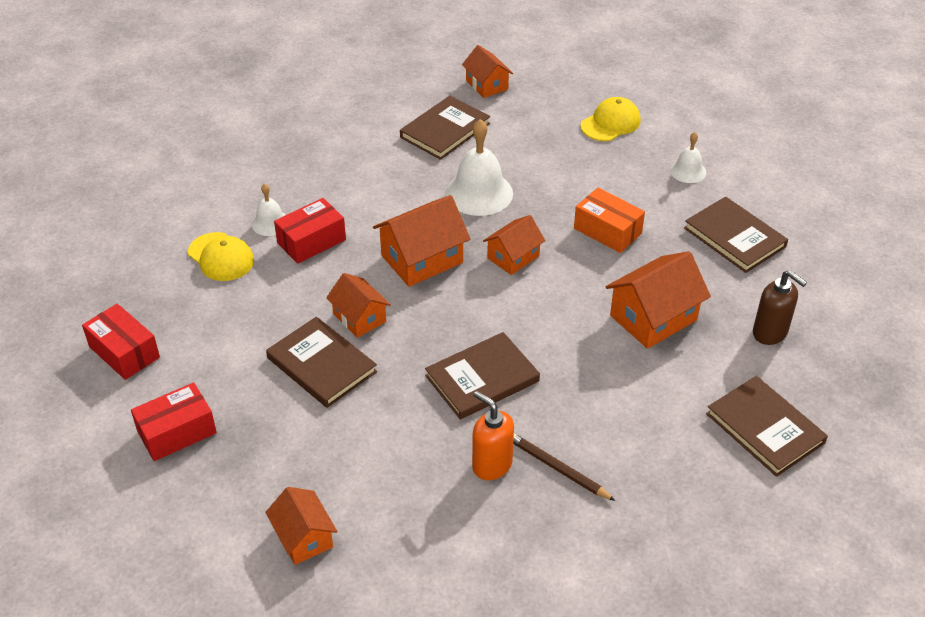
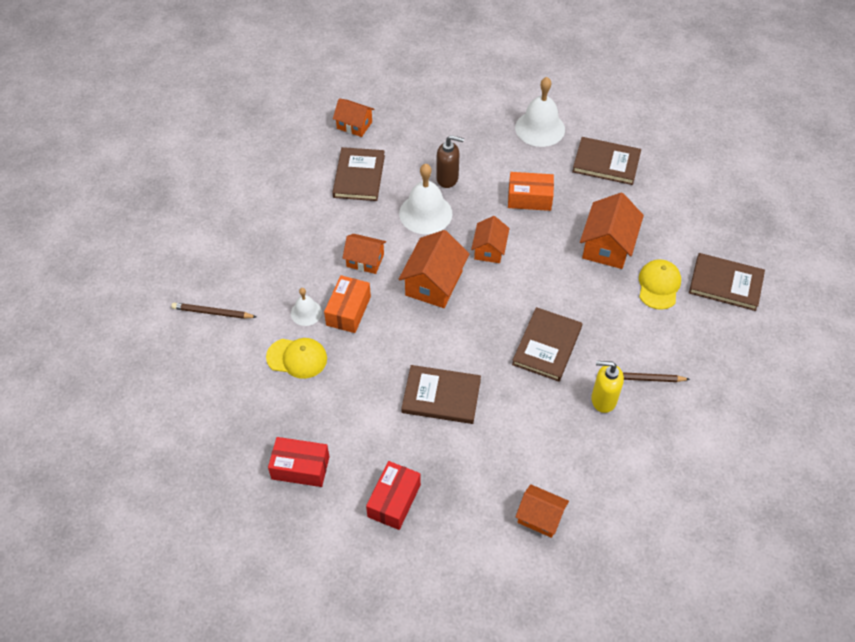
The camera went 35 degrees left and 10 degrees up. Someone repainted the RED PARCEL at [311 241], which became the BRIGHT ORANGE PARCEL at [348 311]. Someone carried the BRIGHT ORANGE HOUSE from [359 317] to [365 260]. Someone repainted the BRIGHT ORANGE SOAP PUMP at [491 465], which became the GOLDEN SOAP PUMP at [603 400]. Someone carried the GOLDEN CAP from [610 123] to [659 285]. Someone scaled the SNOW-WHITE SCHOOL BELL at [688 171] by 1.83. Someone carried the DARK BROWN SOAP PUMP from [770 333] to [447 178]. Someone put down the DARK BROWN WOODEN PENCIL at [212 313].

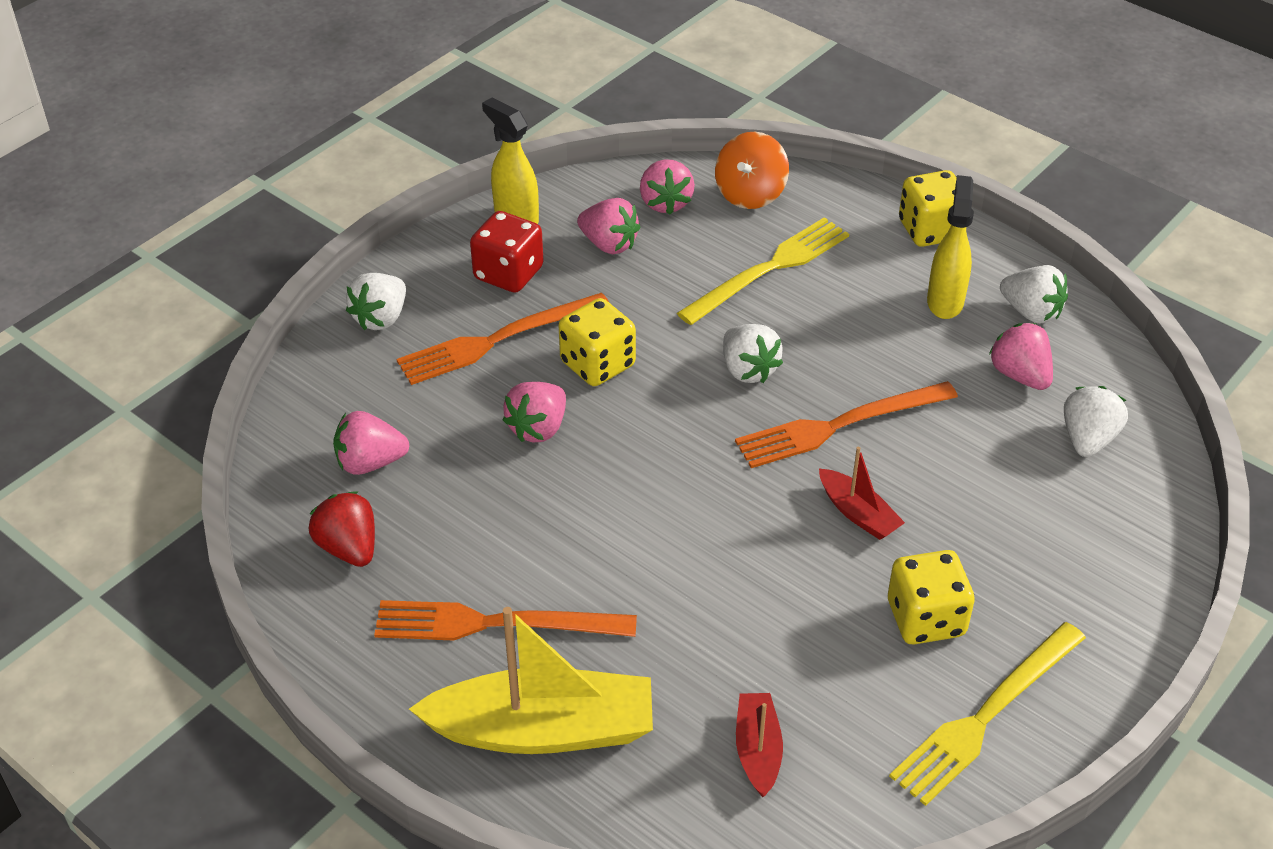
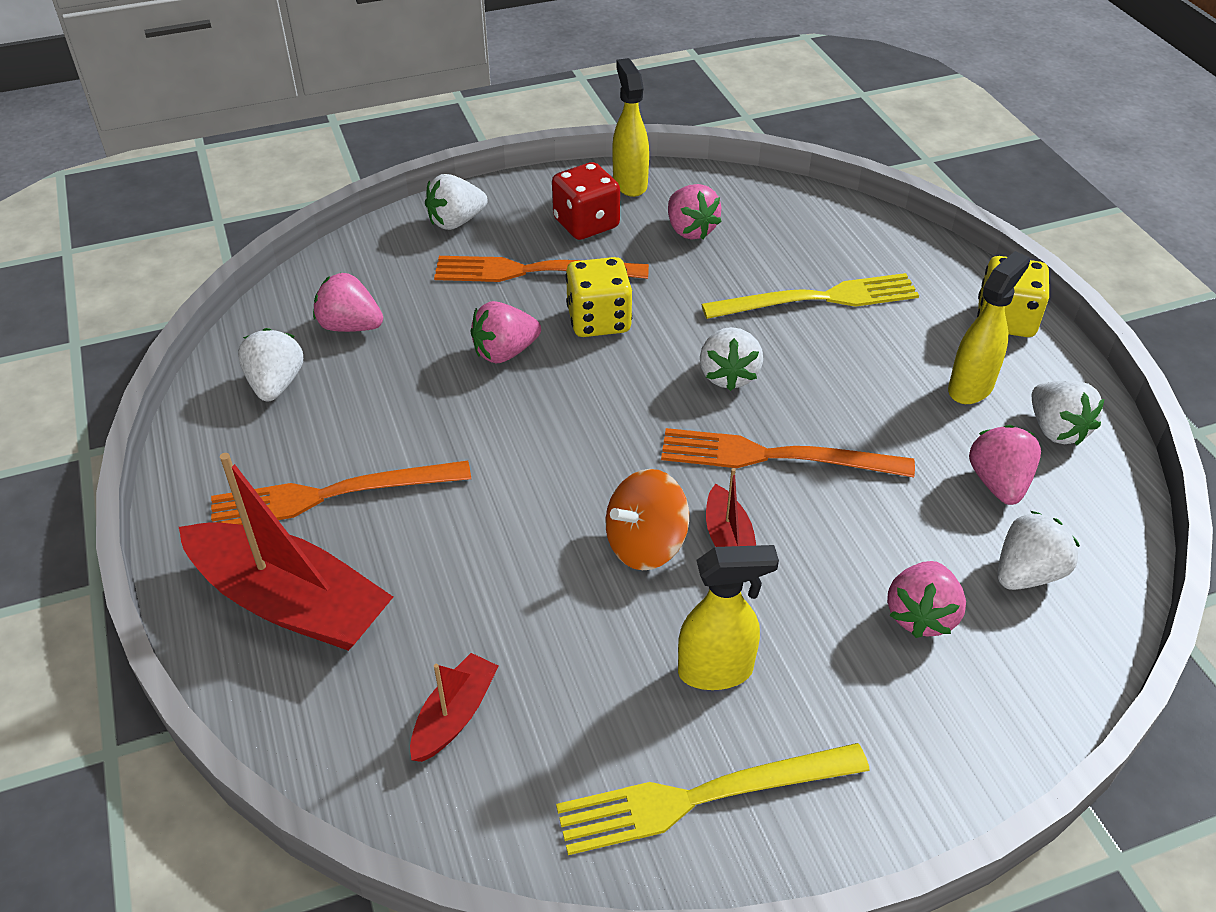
The camera went 30 degrees right and 0 degrees up. Someone repainted the RED TOY STRAWBERRY at [349 548], which became the SNOW-WHITE TOY STRAWBERRY at [276 384]. Someone rotated the BRIGHT ORANGE TABLE FORK at [495 623] by 45 degrees counterclockwise. Someone repainted the GOLDEN TOY BOAT at [543 730], which became the RED TOY BOAT at [290 602]. Someone carried the ROSE-PINK TOY STRAWBERRY from [665 203] to [921 615]. Someone carried the BRIGHT ORANGE TOY TOP from [750 194] to [645 544]. Someone swapped the GOLDEN DICE at [925 619] for the GOLDEN SPRAYER at [716 671].

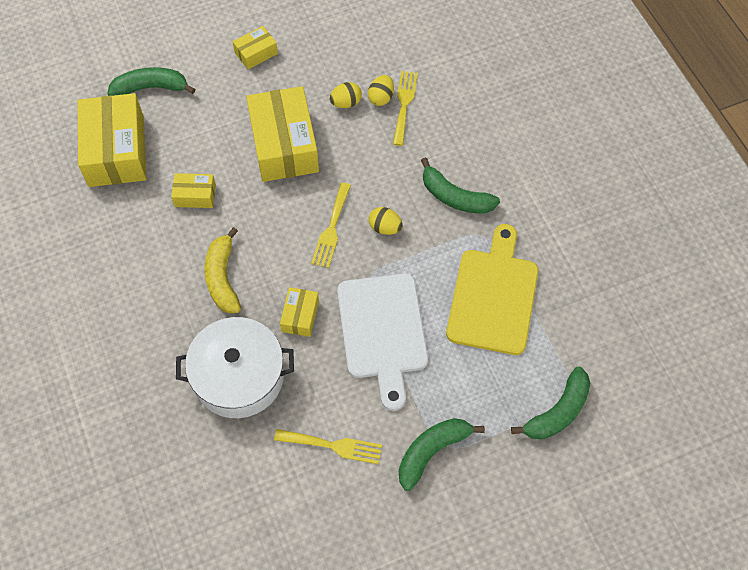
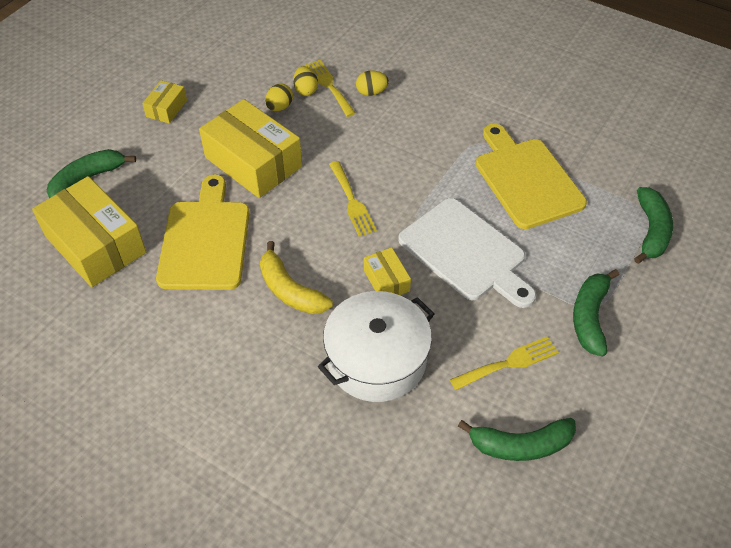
The camera went 35 degrees left and 10 degrees down. Someone swapped the GOLDEN PARCEL at [195 195] for the GOLDEN CUTTING BOARD at [205 240]. Someone carried the GOLDEN EGG SHAPE from [385 228] to [371 92]. Someone carried the GREEN TOY BANANA from [455 197] to [520 445].

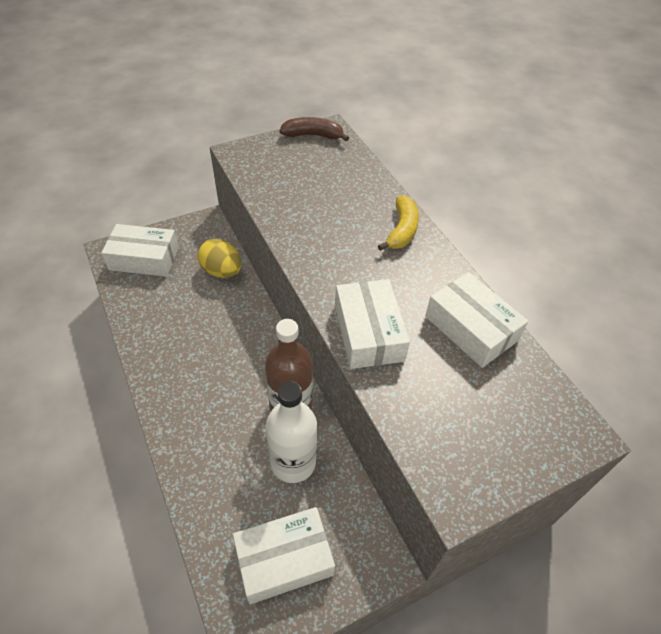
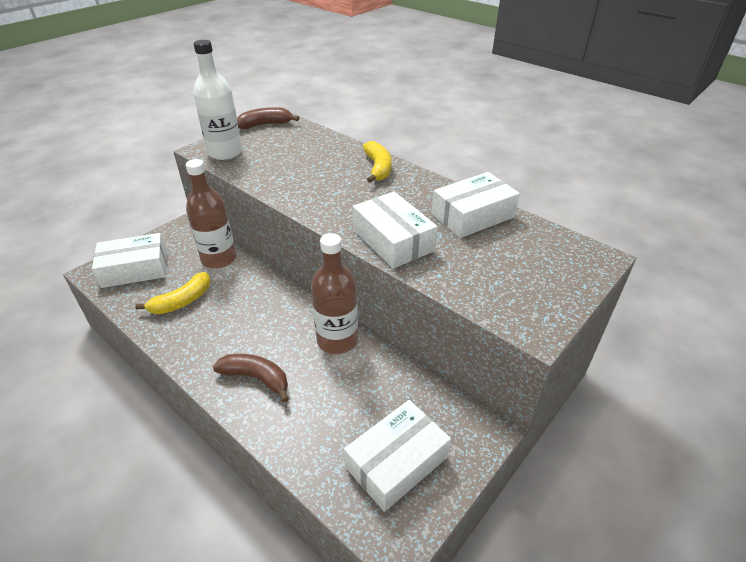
The camera went 20 degrees left and 10 degrees down. Someone swapped the GOLDEN EGG SHAPE at [222 271] for the DARK BROWN BOTTLE at [219 259]. Someone carried the SNOW-WHITE BOTTLE from [293 462] to [225 152]. Someone rotated the SNOW-WHITE PARCEL at [471 328] by 60 degrees counterclockwise. Someone put down the GOLDEN TOY BANANA at [182 301]. Someone put down the DARK BROWN TOY BANANA at [256 378].

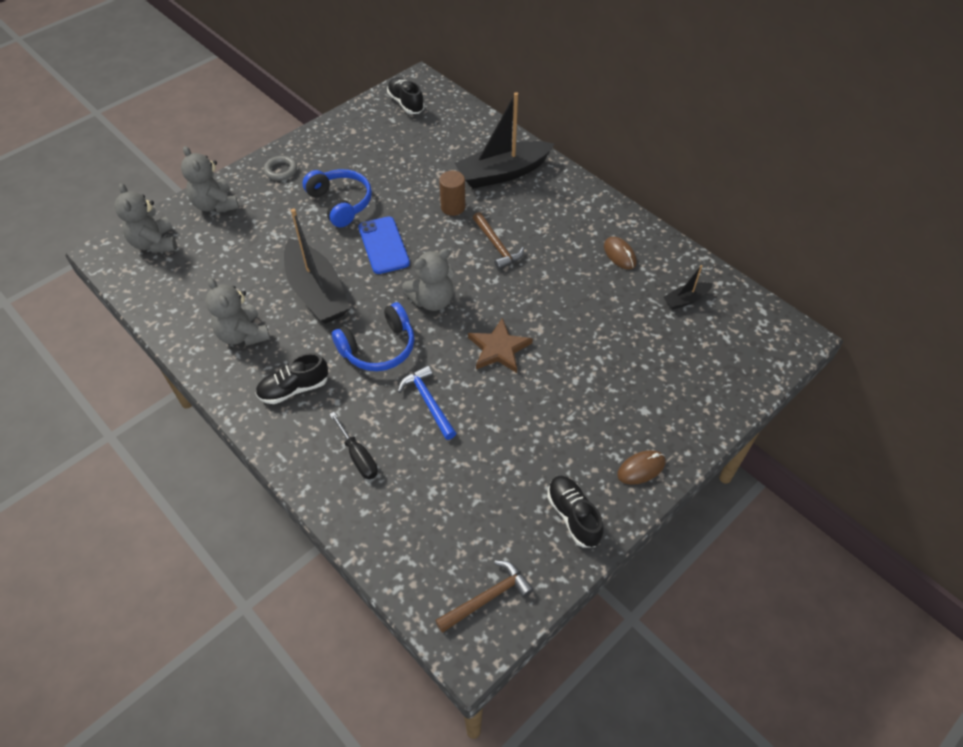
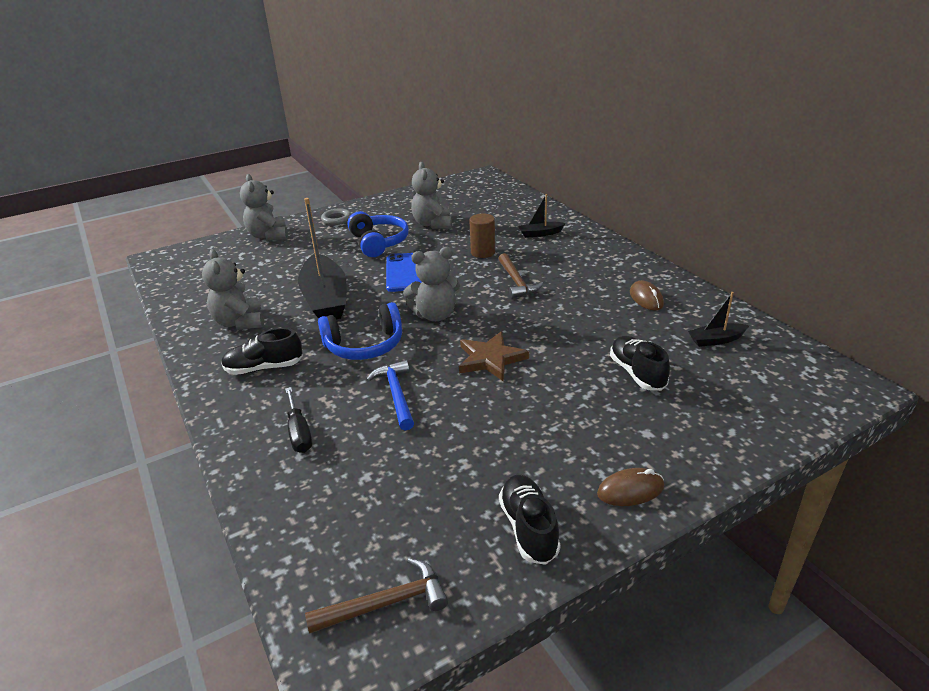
The camera went 15 degrees right and 20 degrees down. Someone carried the GREY STUFFED BEAR from [154 243] to [433 224]. Someone carried the EBONY LACE-UP SHOE from [406 103] to [637 373]. Someone scaled the EBONY TOY BOAT at [503 173] by 0.47.

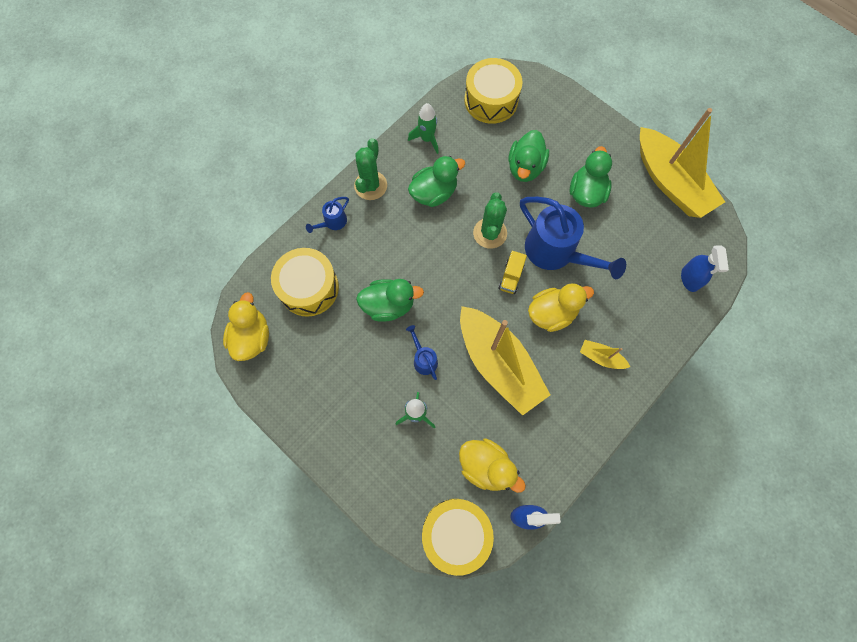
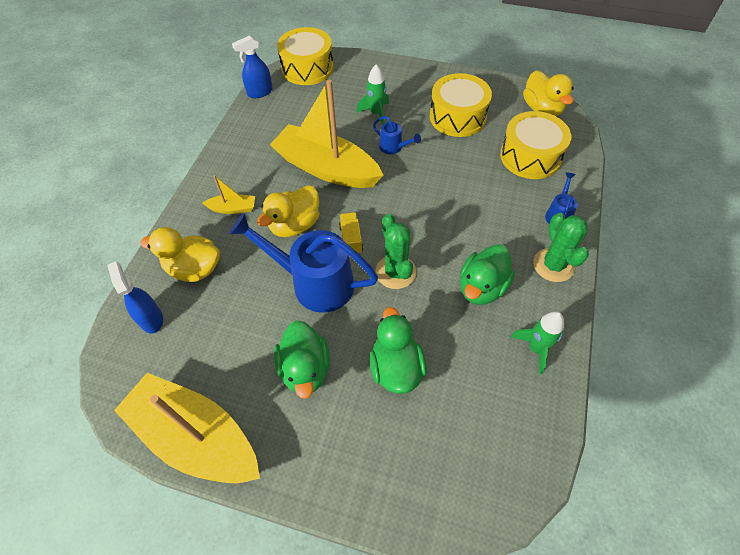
The camera went 155 degrees right and 15 degrees down. Someone took away the GREEN DUCK at [388 305]. Someone carried the GOLDEN DUCK from [486 466] to [194 269]. Someone carried the GOLDEN TOY DRUM from [491 100] to [457 117].

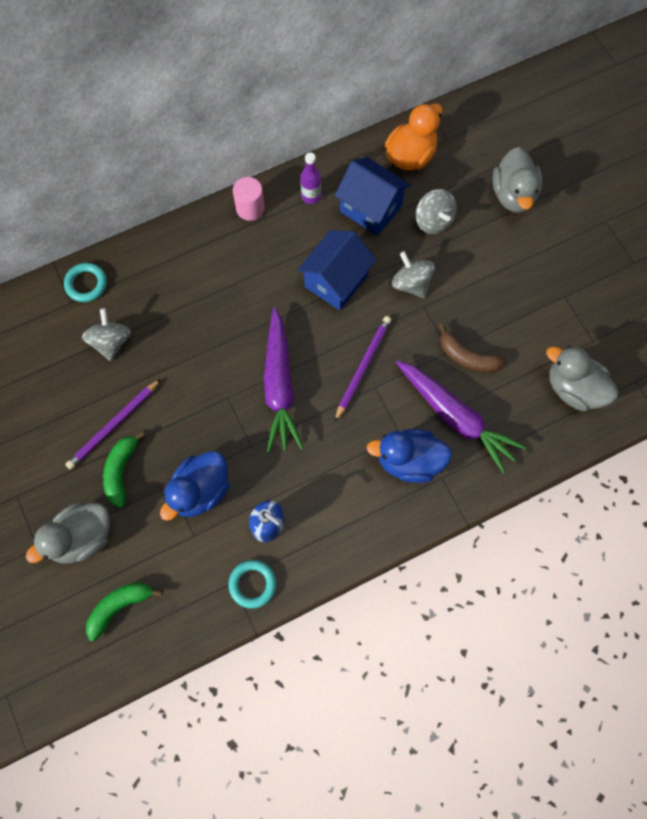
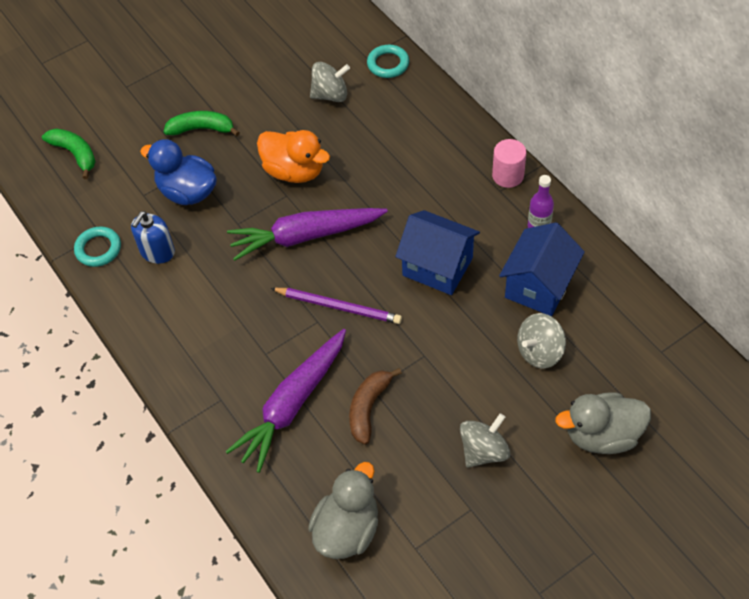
The camera went 85 degrees right and 15 degrees down. Someone took away the GREY DUCK at [82 537]. Someone took away the ROYAL PURPLE WOODEN PENCIL at [113 425]. Someone took away the BLUE DUCK at [409 461]. Someone carried the BRIGHT ORANGE DUCK from [410 156] to [294 171]. Someone carried the GREY TOY TOP from [411 283] to [483 451].

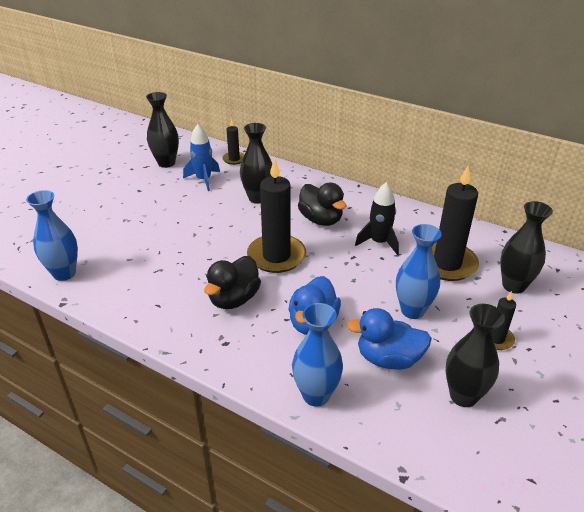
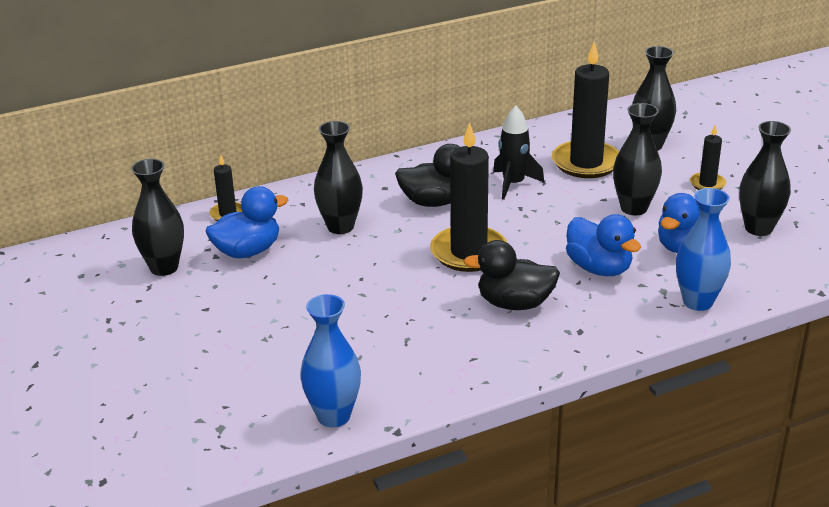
The camera went 55 degrees left and 5 degrees down. Someone swapped the BLUE ROCKET at [204 180] for the BLUE DUCK at [247 251]. Someone rotated the EBONY DUCK at [234 299] by 120 degrees clockwise. Someone repainted the BLUE FLOWER VASE at [412 310], which became the EBONY FLOWER VASE at [634 208].

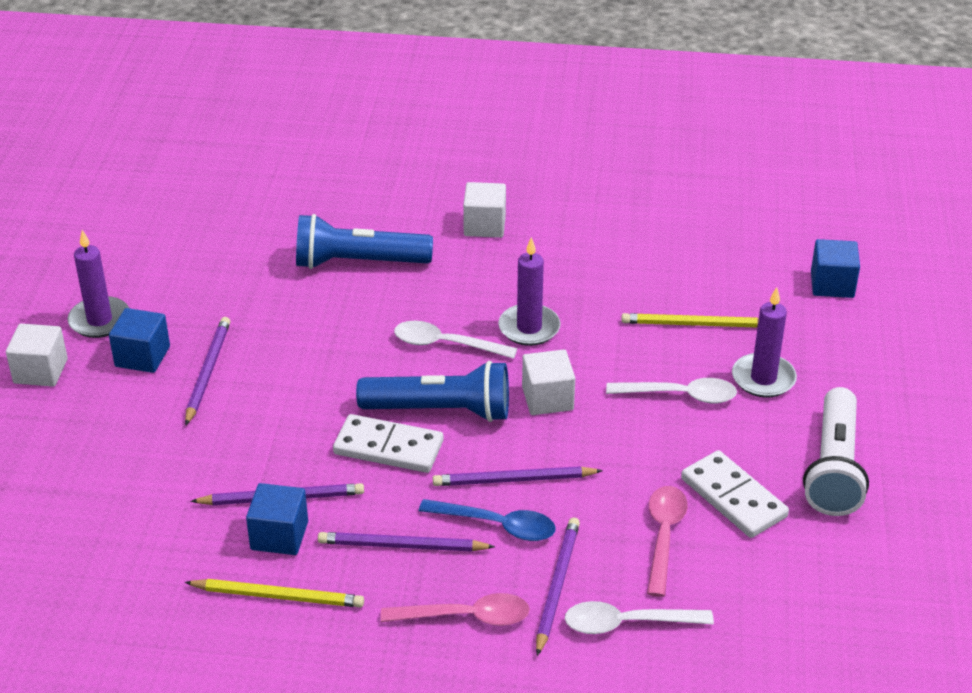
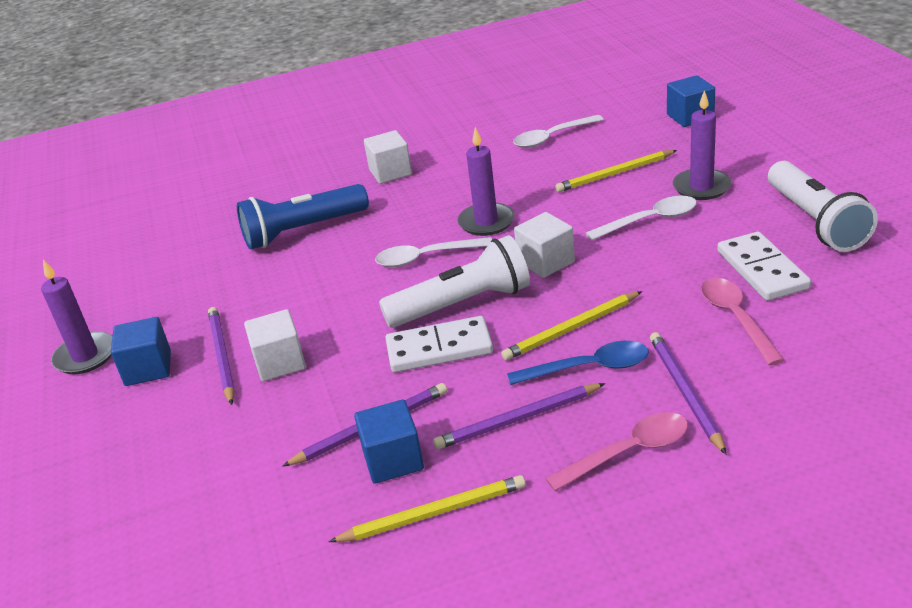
The camera went 20 degrees left and 5 degrees down. Someone carried the SNOW-WHITE SOLID CUBE from [40 371] to [280 362]. Someone repainted the BLUE TORCH at [441 411], which became the SNOW-WHITE TORCH at [463 304]. Someone repainted the ROYAL PURPLE WOODEN PENCIL at [514 480], which became the GOLDEN WOODEN PENCIL at [572 329]. Someone carried the SNOW-WHITE TABLESPOON from [627 623] to [552 137]. Someone rotated the SNOW-WHITE DOMINO at [733 497] by 45 degrees clockwise.

